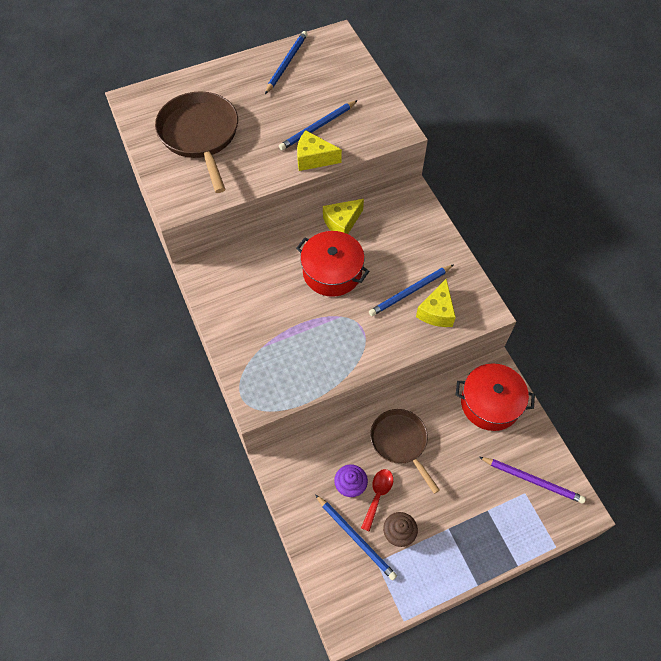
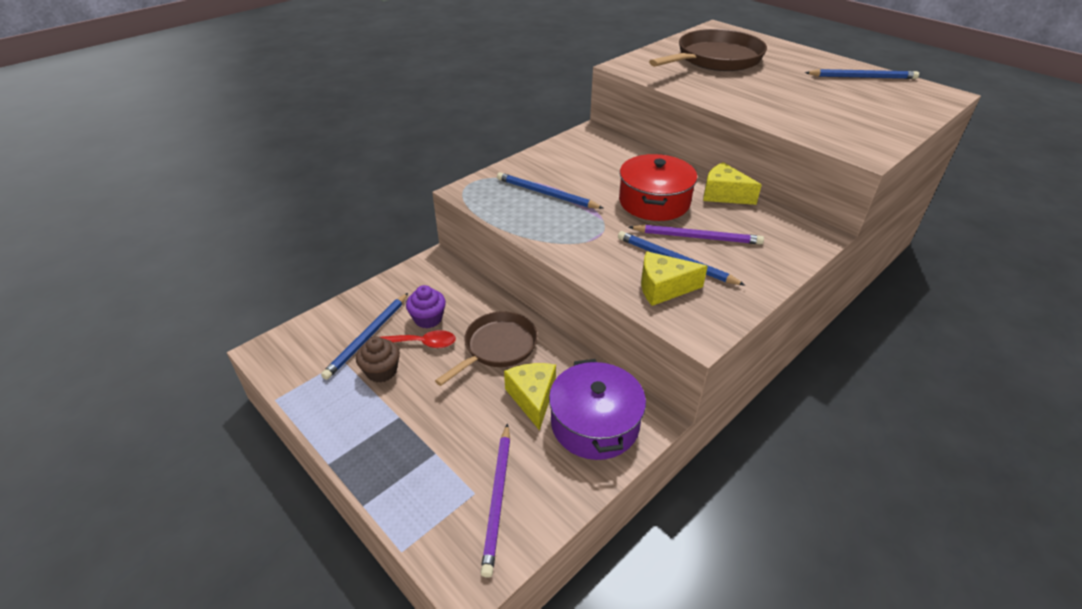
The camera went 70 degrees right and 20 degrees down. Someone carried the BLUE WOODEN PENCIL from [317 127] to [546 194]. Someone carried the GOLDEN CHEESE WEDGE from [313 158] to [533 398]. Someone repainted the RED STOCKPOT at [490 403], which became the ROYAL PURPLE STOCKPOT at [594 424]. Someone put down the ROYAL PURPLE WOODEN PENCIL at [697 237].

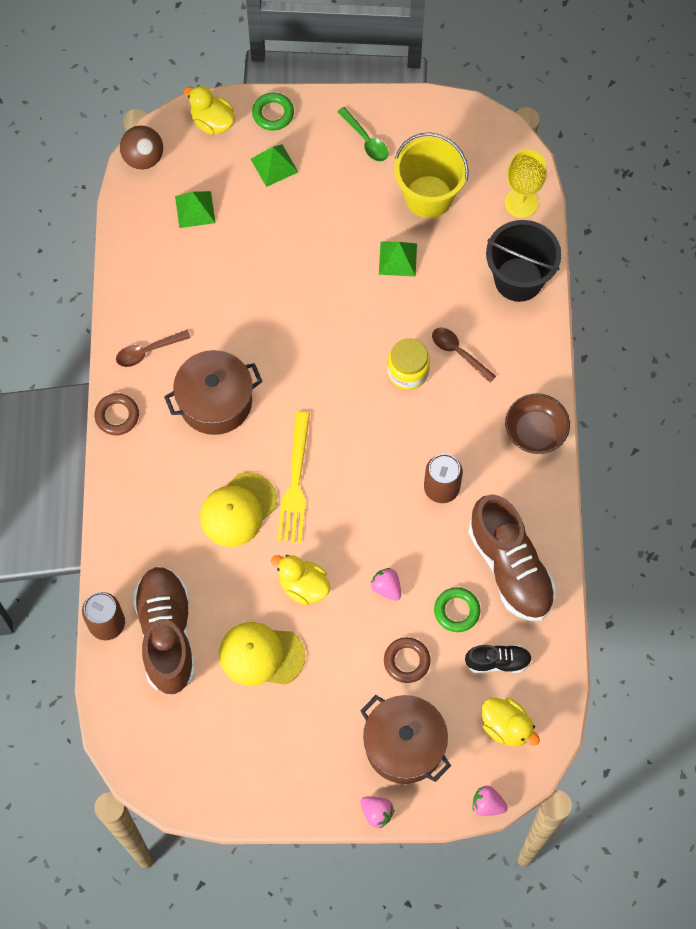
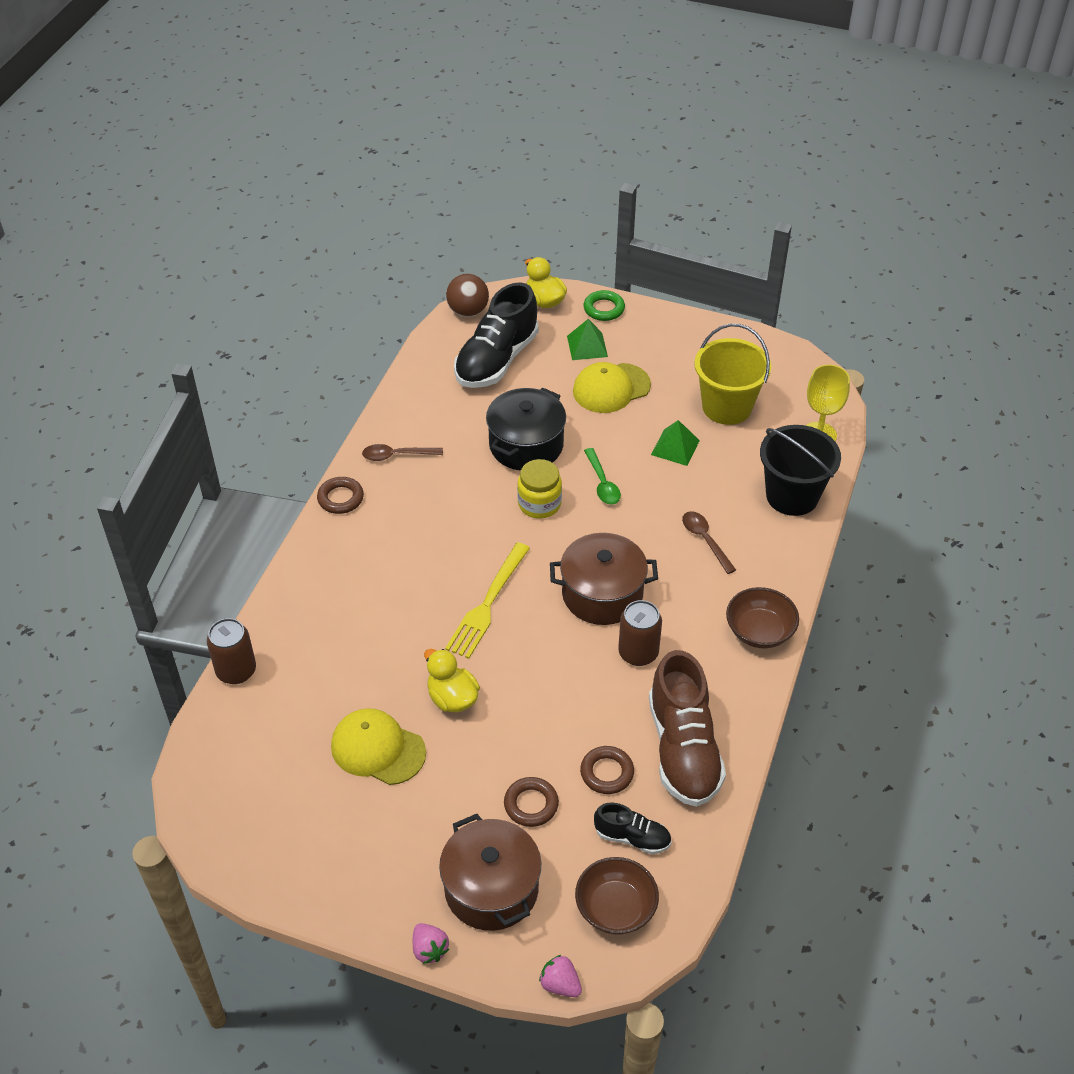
The camera went 20 degrees right and 20 degrees down. Someone took away the DARK BROWN LACE-UP SHOE at [166 634]. Someone carried the DARK BROWN STOCKPOT from [215 402] to [602 594]. Someone swapped the GREEN PYRAMID SHAPE at [195 209] for the EBONY LACE-UP SHOE at [497 360]. Someone carried the GOLDEN CAP from [238 510] to [611 388]. Someone carried the GREEN TABLESPOON from [365 140] to [602 483]. Someone took away the ROSE-PINK TOY STRAWBERRY at [386 587]. Someone carried the GOLDEN PRESERVE JAR from [408 372] to [539 504]. Someone repainted the GREEN TORUS at [456 611], which became the DARK BROWN TORUS at [607 773]. Someone swapped the GOLDEN DUCK at [506 727] for the DARK BROWN BOWL at [615 908]. Someone put down the EBONY STOCKPOT at [526 445].

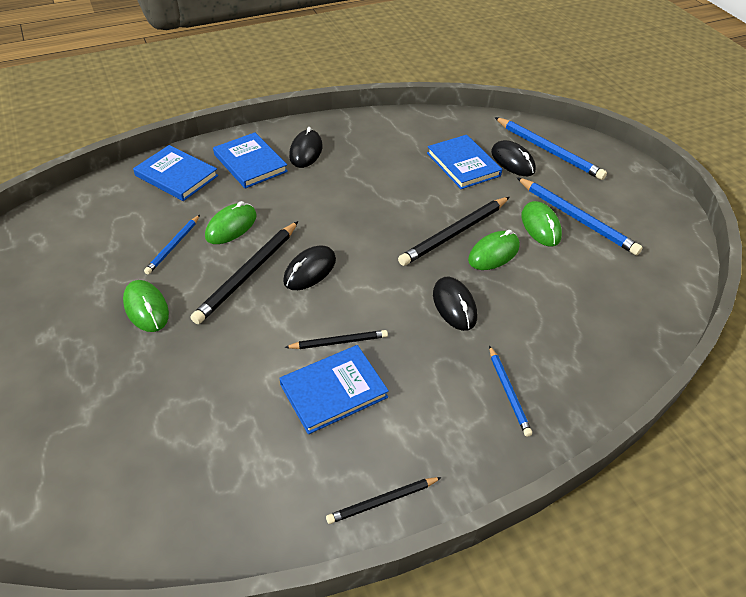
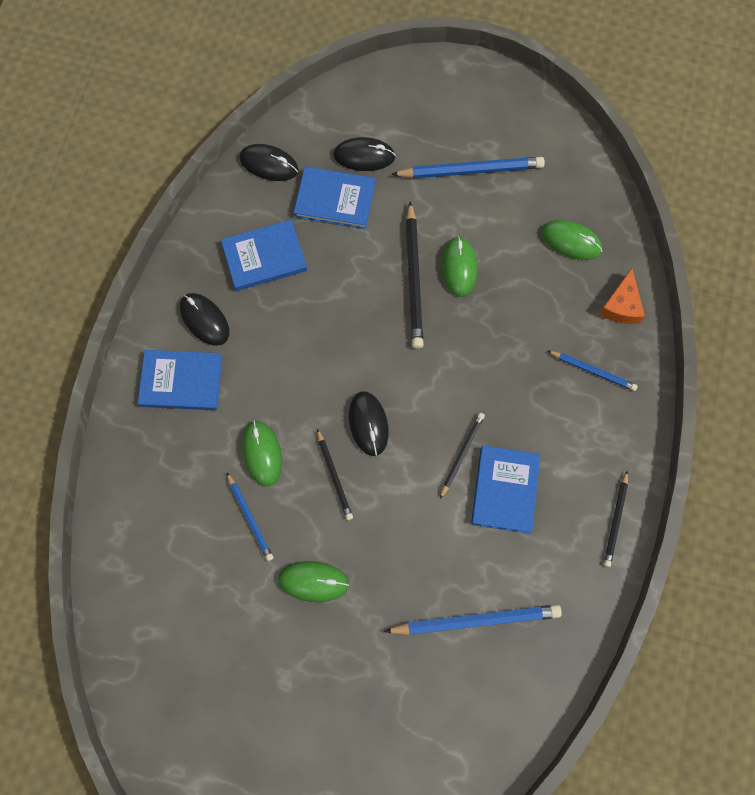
The camera went 50 degrees left and 25 degrees up. Someone carried the BLUE HARDBACK from [176 176] to [264 257]. Someone scaled the EBONY WOODEN PENCIL at [248 274] by 0.58. Someone carried the EBONY MOUSE from [454 305] to [269 164]. Someone carried the BLUE WOODEN PENCIL from [548 151] to [475 620]. Someone carried the GREEN MOUSE from [540 226] to [571 241]. Someone put down the BRIGHT ORANGE CHEESE WEDGE at [621 305].

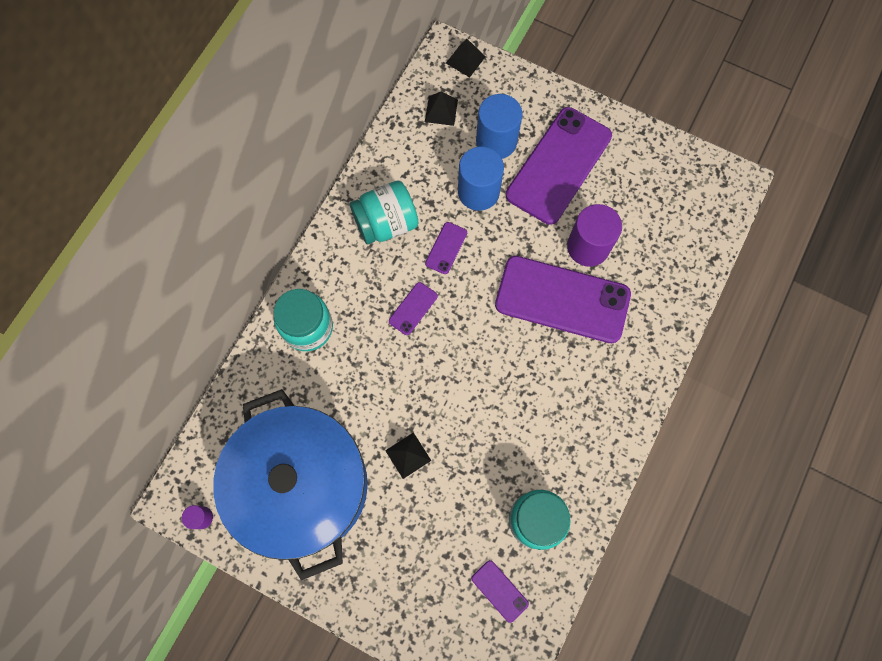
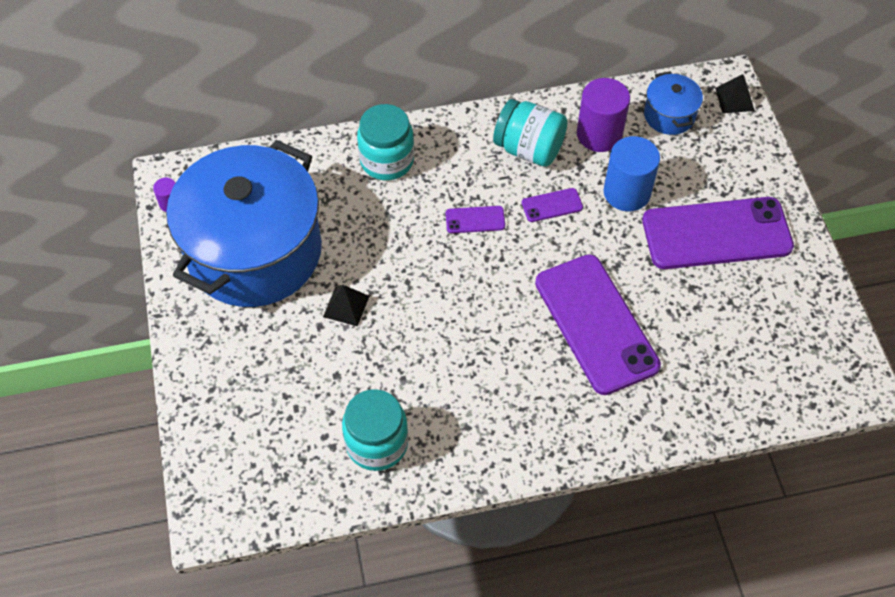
The camera went 50 degrees right and 15 degrees down. Someone swapped the EBONY PYRAMID SHAPE at [441 110] for the BLUE STOCKPOT at [669 115]. Someone took away the ROYAL PURPLE PHONE at [499 591]. Someone took away the BLUE CYLINDER SHAPE at [496 141]. Someone carried the ROYAL PURPLE CYLINDER SHAPE from [588 247] to [599 134].

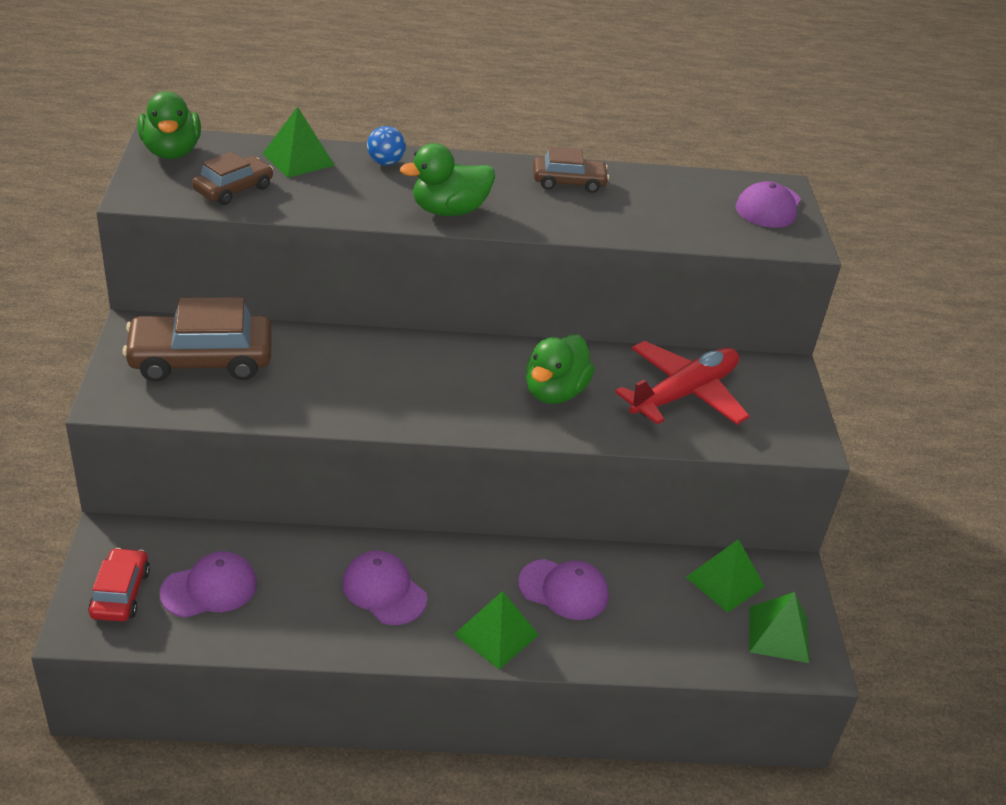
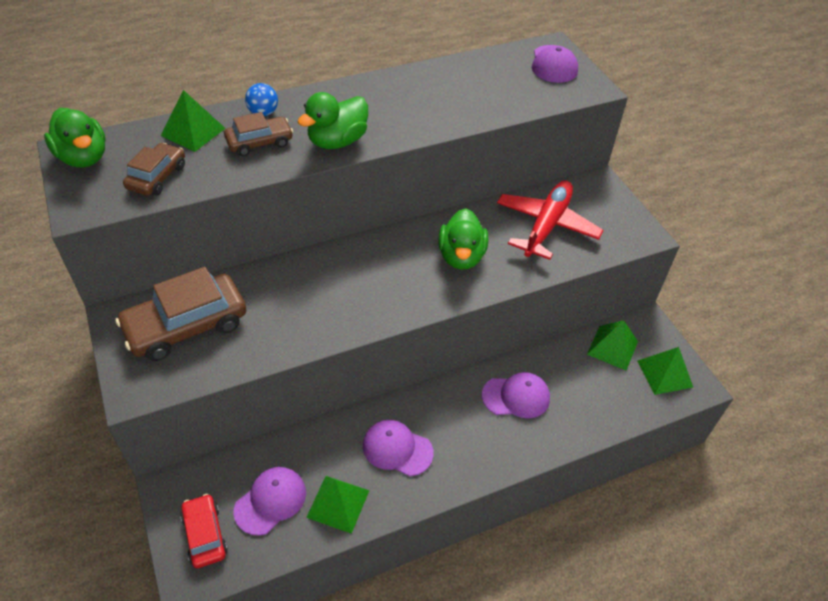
The camera went 20 degrees left and 10 degrees up. Someone carried the GREEN PYRAMID SHAPE from [496 634] to [338 503]. Someone carried the DARK BROWN AUTOMOBILE from [568 182] to [259 142].

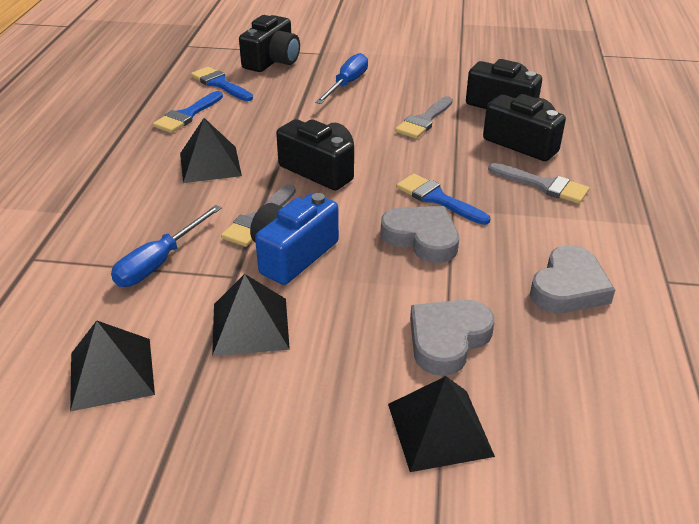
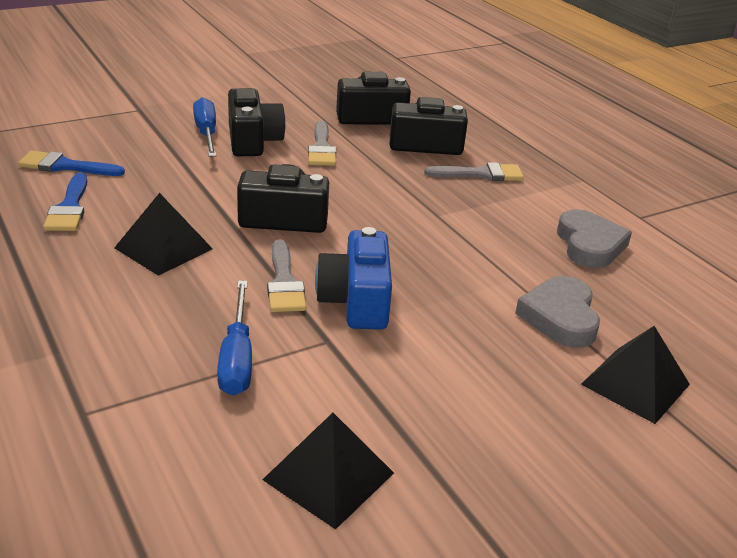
The camera went 40 degrees left and 5 degrees down. Someone took away the EBONY PYRAMID SHAPE at [250 326]. Someone carried the EBONY CAMERA from [272 61] to [253 141]. Someone took away the GREY HEART at [422 238]. Someone took away the BLUE BRUSH at [437 198].

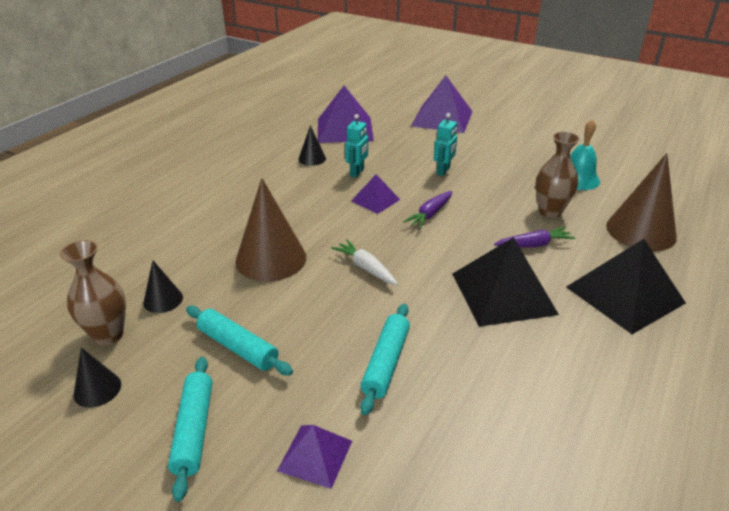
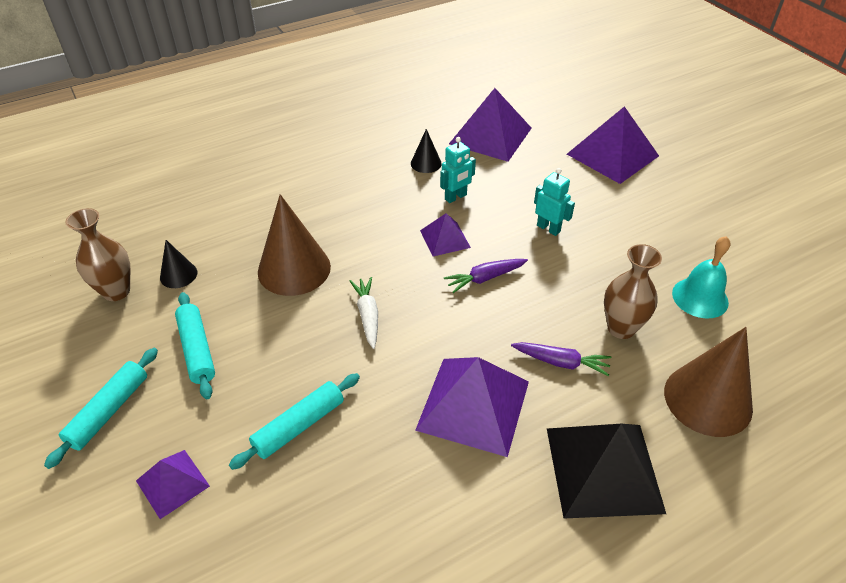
The camera went 30 degrees right and 10 degrees up. Someone took away the EBONY CONE SHAPE at [97 389]. Someone rotated the TEAL ROBOT FIGURE at [443 171] by 105 degrees counterclockwise. Someone repainted the EBONY PYRAMID SHAPE at [503 293], which became the ROYAL PURPLE PYRAMID SHAPE at [473 405].

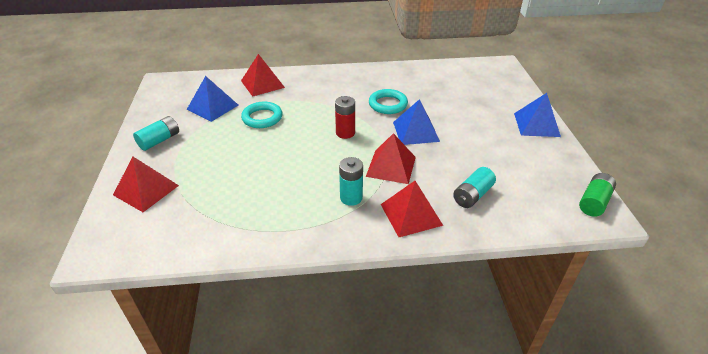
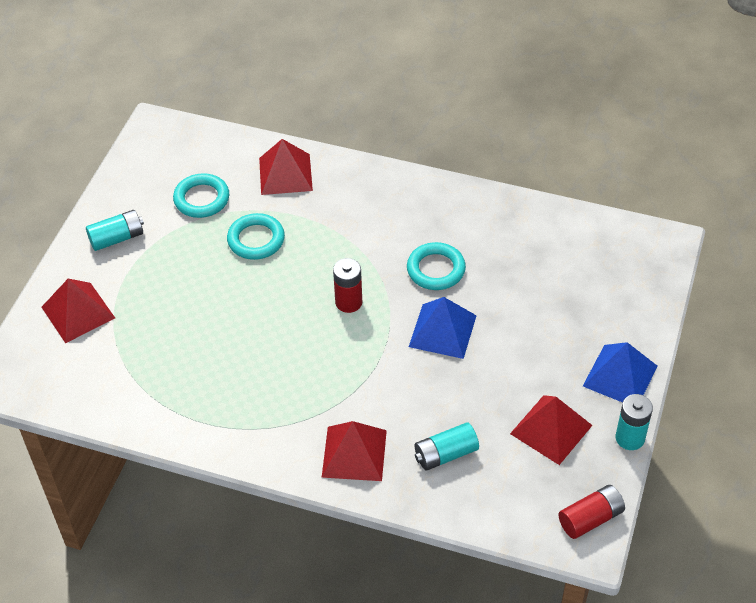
The camera went 25 degrees right and 10 degrees up. Someone swapped the BLUE PYRAMID SHAPE at [212 107] for the TEAL TORUS at [201 199]. Someone carried the TEAL POWER CELL from [351 198] to [630 438]. Someone carried the RED PYRAMID SHAPE from [391 166] to [551 429]. Someone repainted the GREEN POWER CELL at [594 202], which became the RED POWER CELL at [590 518].

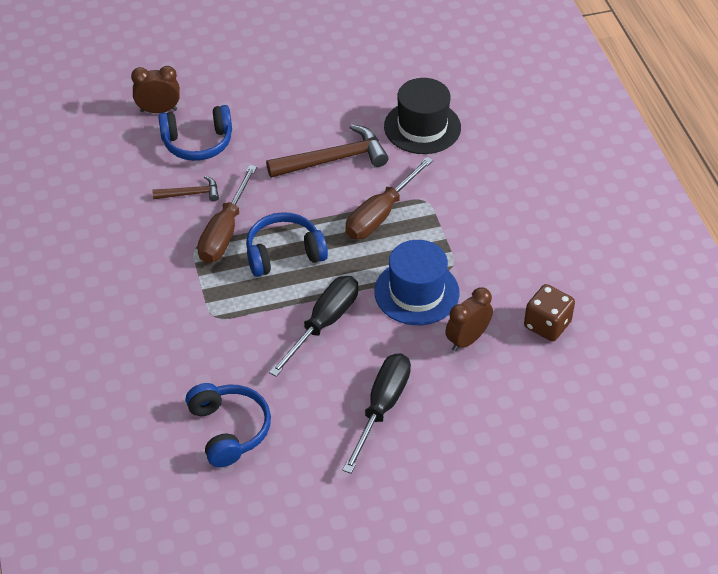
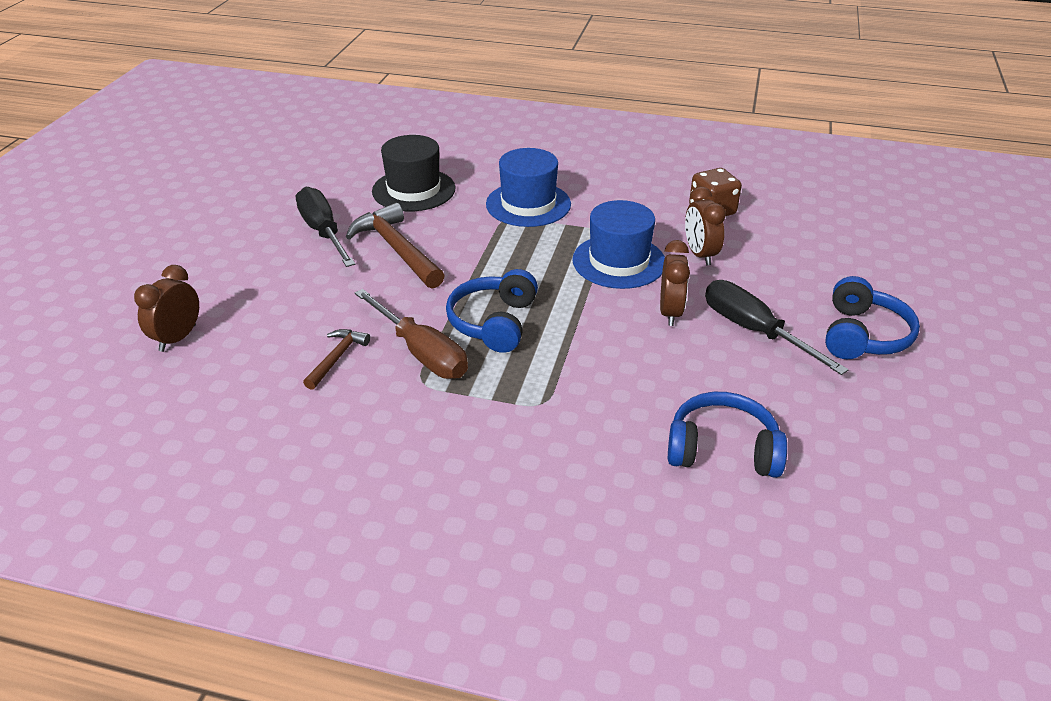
The camera went 60 degrees left and 10 degrees down. Someone carried the BLUE HEADSET from [197 142] to [863 335]. Someone rotated the DARK BROWN CLAW HAMMER at [333 159] by 45 degrees counterclockwise. Someone carried the EBONY HAND SCREWDRIVER from [323 324] to [323 232]. Someone took away the DARK BROWN HAND SCREWDRIVER at [380 214]. Someone put down the BLUE TOP HAT at [528 204]. Someone put down the DARK BROWN ALARM CLOCK at [670 313].

